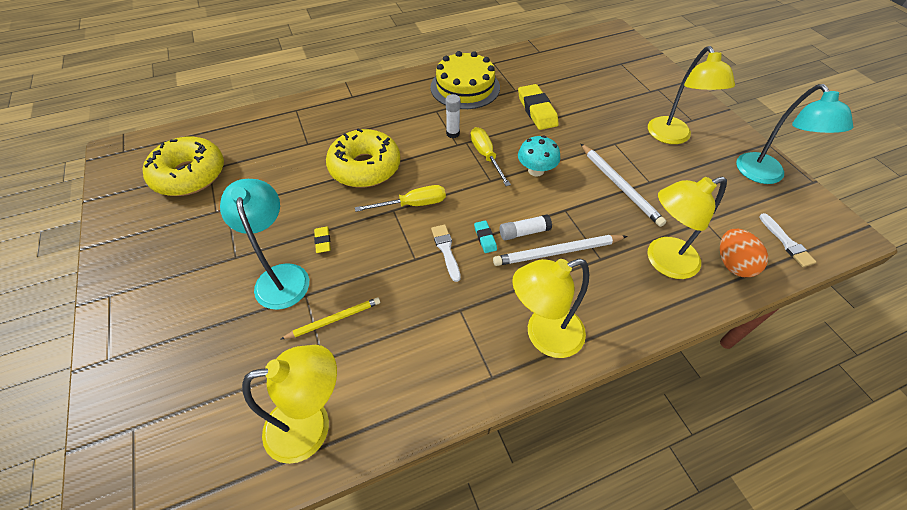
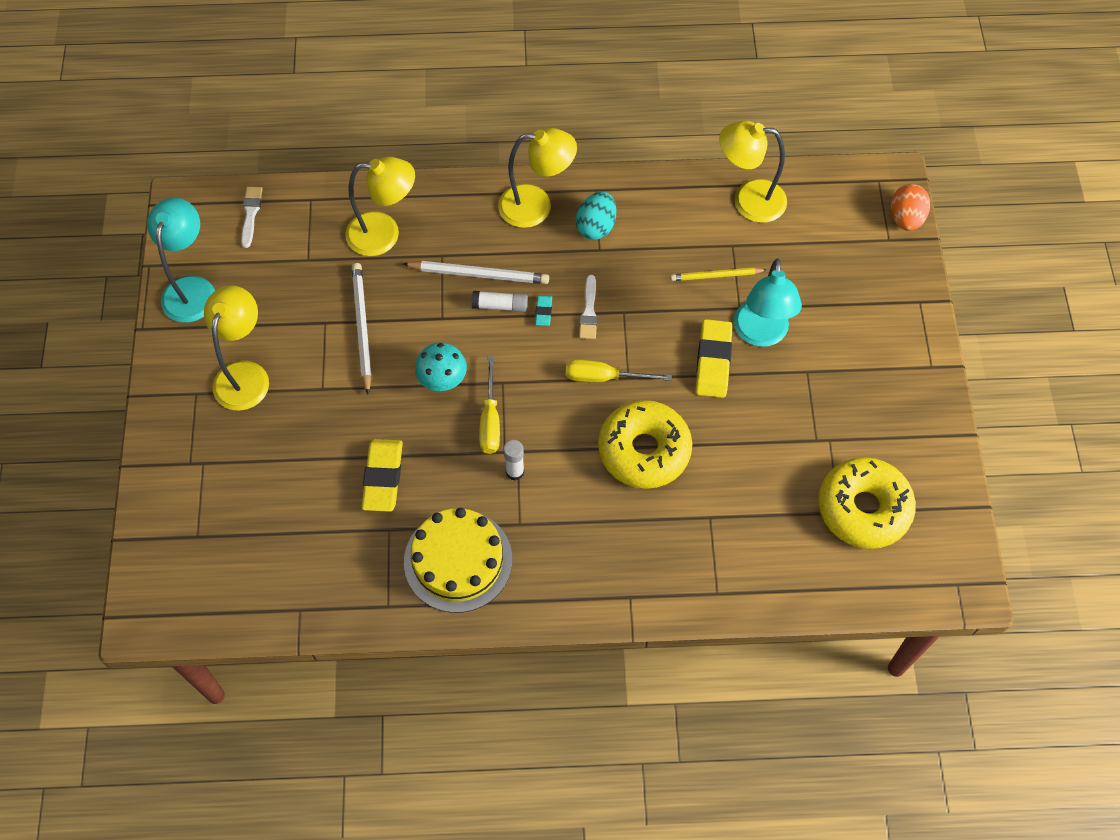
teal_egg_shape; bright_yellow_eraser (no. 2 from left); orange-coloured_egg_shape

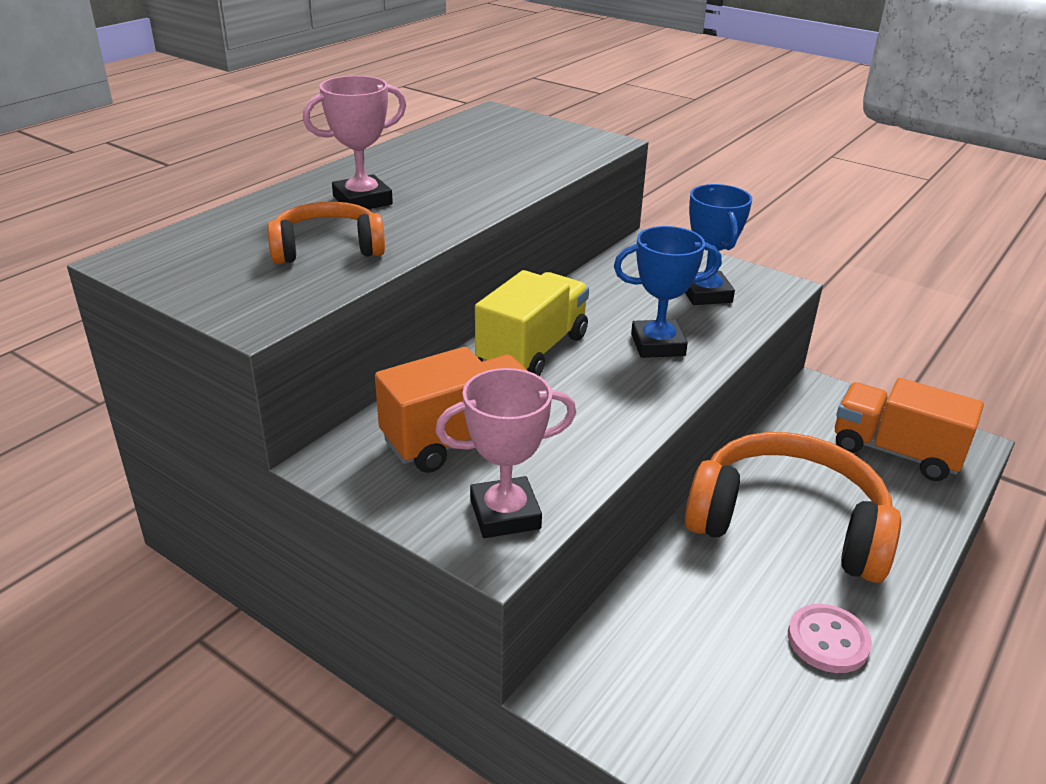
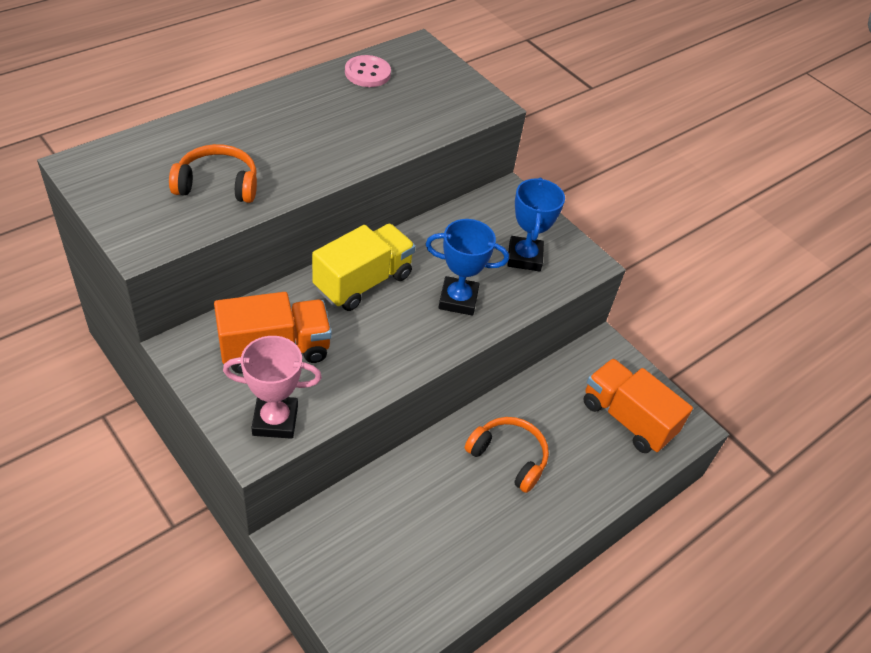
rosy_sewing_button; orange-coloured_headset (no. 2 from left); rosy_prize_cup (no. 1 from left in the first image)

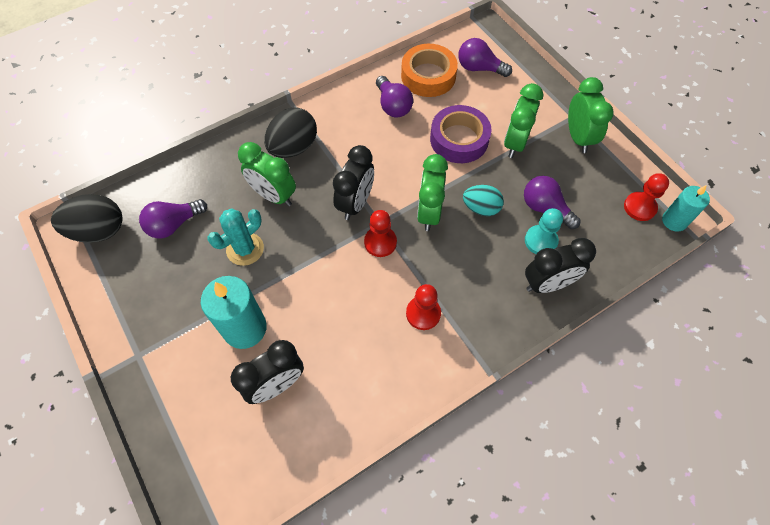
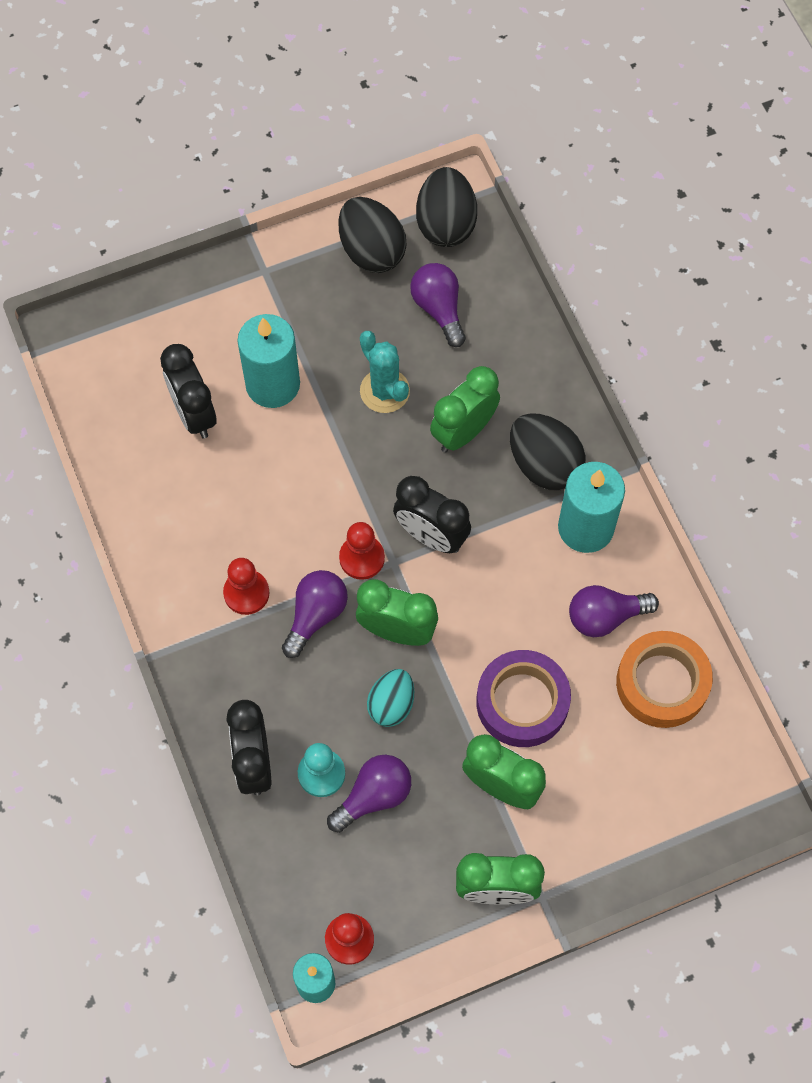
purple_bulb (no. 1 from left); ebony_egg_shape (no. 1 from left); teal_candle (no. 3 from left)

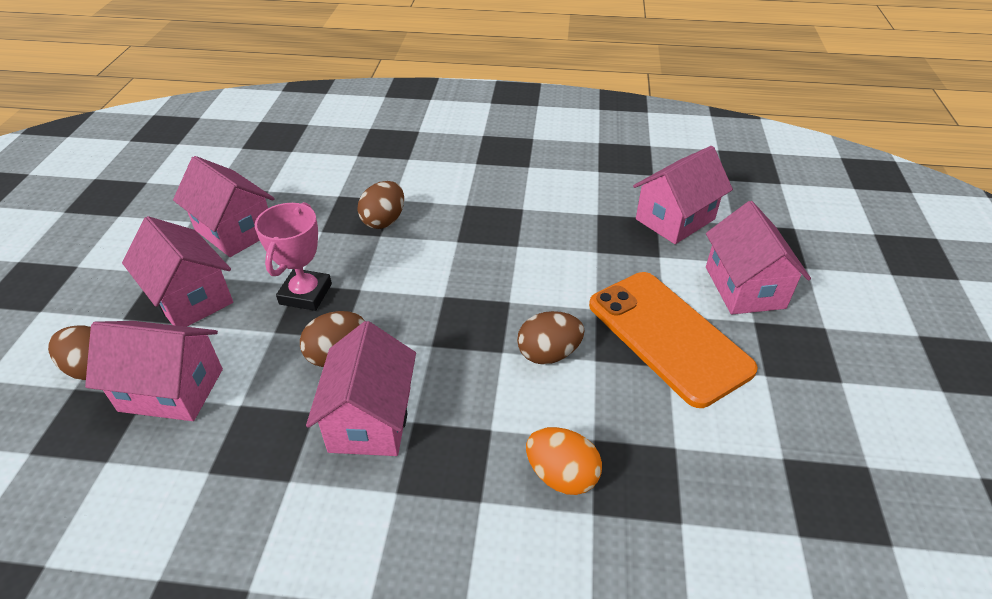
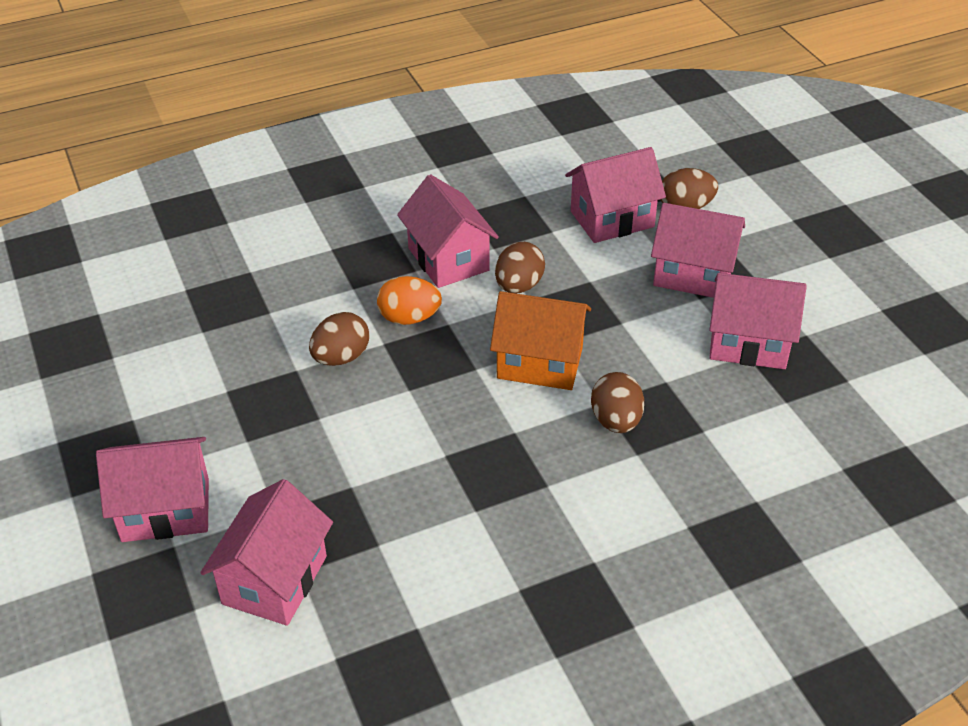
rosy_house (no. 1 from left); orange-coloured_egg_shape; orange-coloured_house; rosy_prize_cup; orange-coloured_mobile_phone

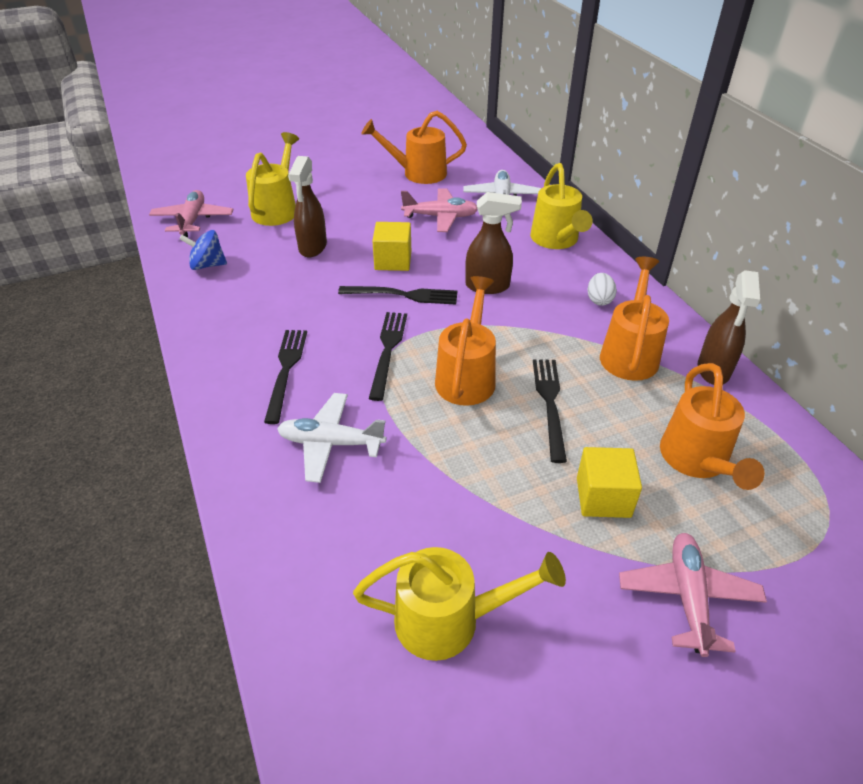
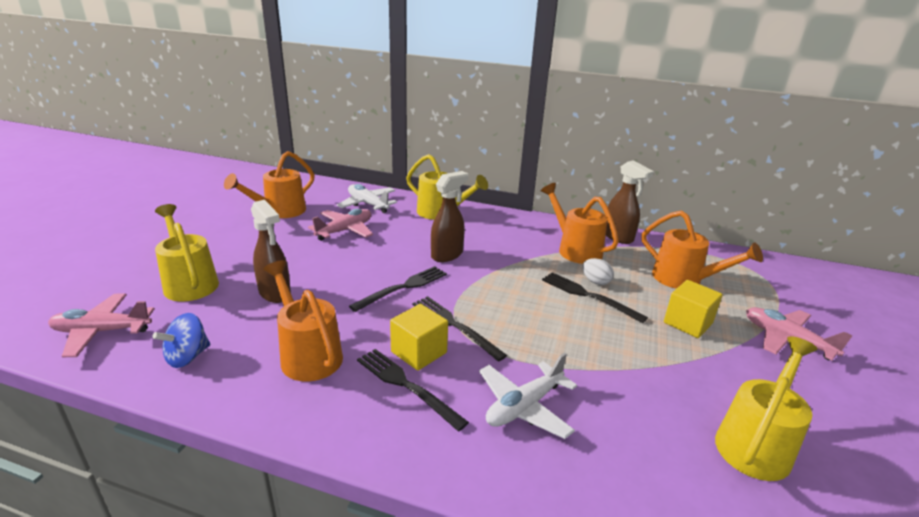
rosy_aeroplane (no. 1 from left); orange-coloured_watering_pot (no. 2 from left); bright_yellow_solid_cube (no. 1 from left); pure_white_egg_shape

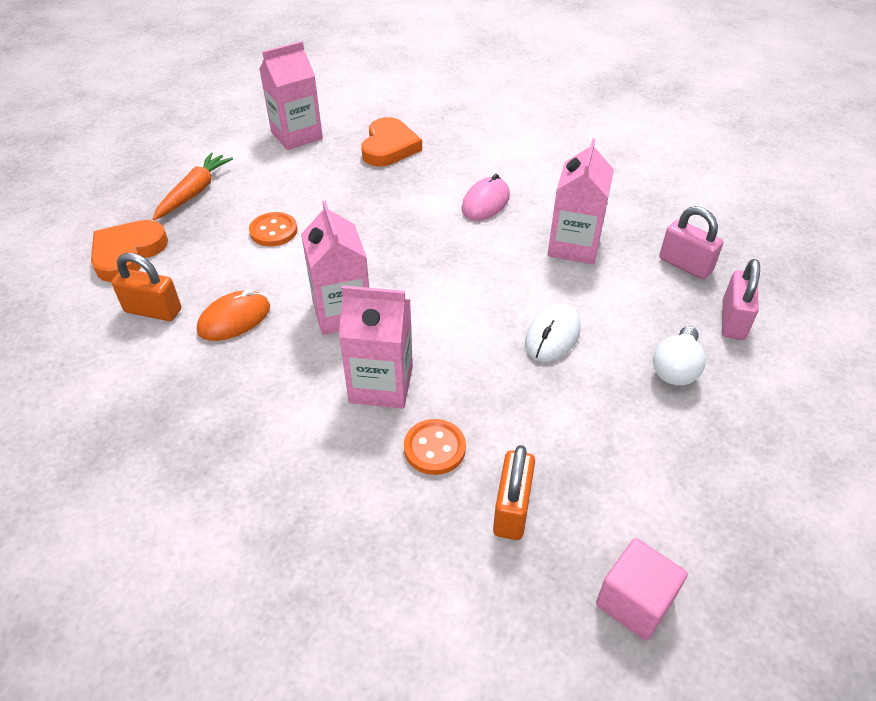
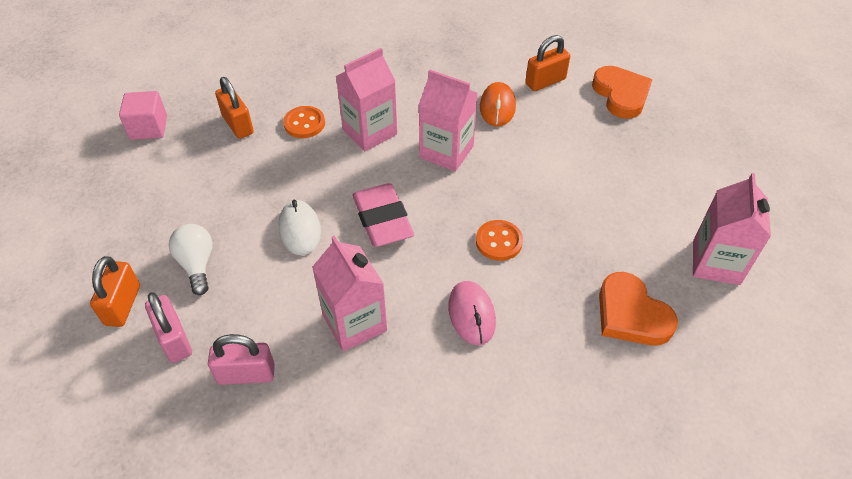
orange-coloured_lock (no. 1 from left); rosy_eraser; orange-coloured_sewing_button (no. 2 from left); orange-coloured_toy_carrot

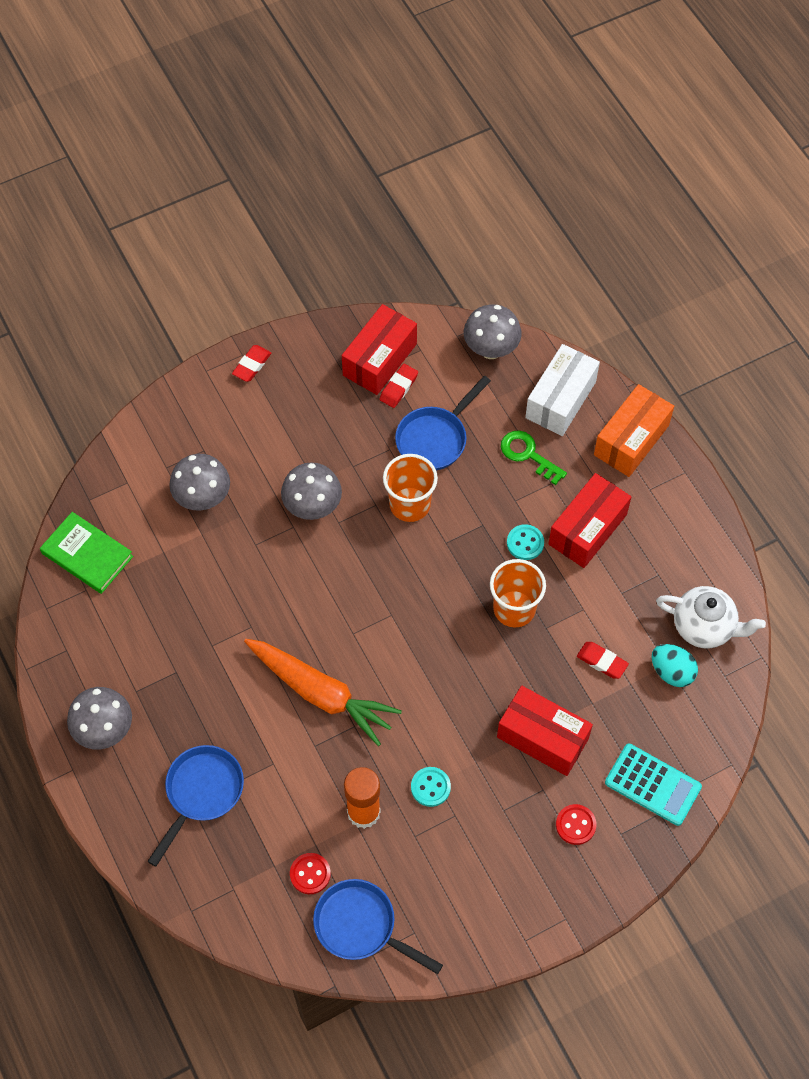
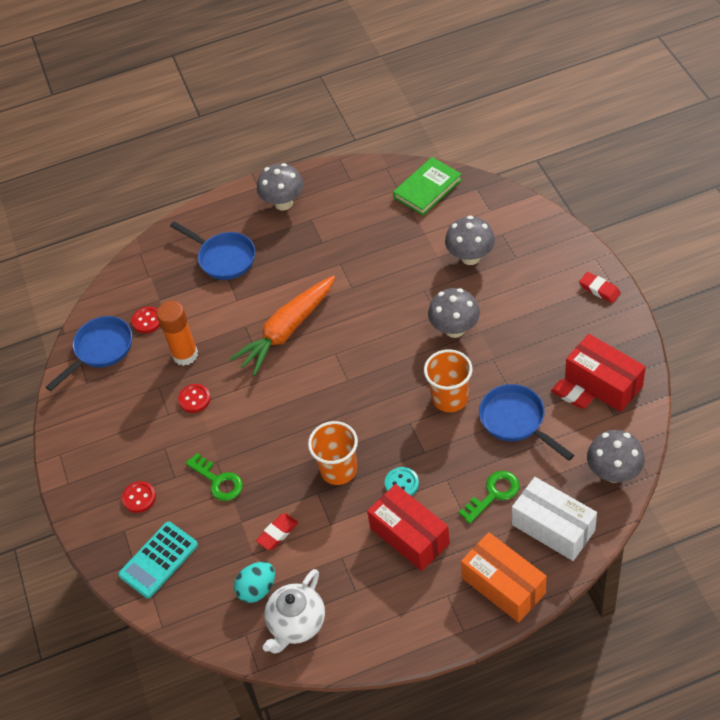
crimson_sewing_button (no. 3 from left); emerald_latchkey (no. 1 from left)

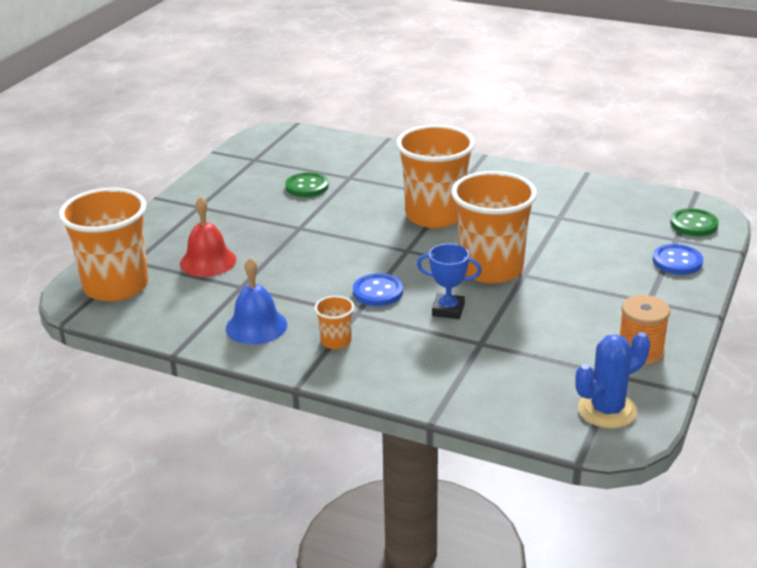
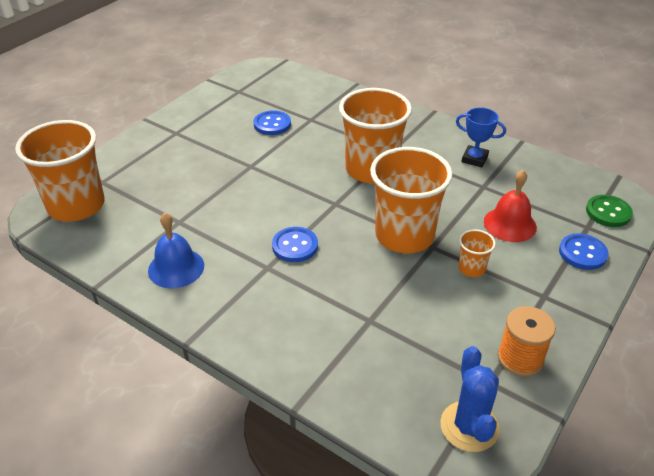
blue_sewing_button (no. 1 from left); blue_cactus; blue_prize_cup; orange-coloured_beaker (no. 4 from left); crimson_school_bell

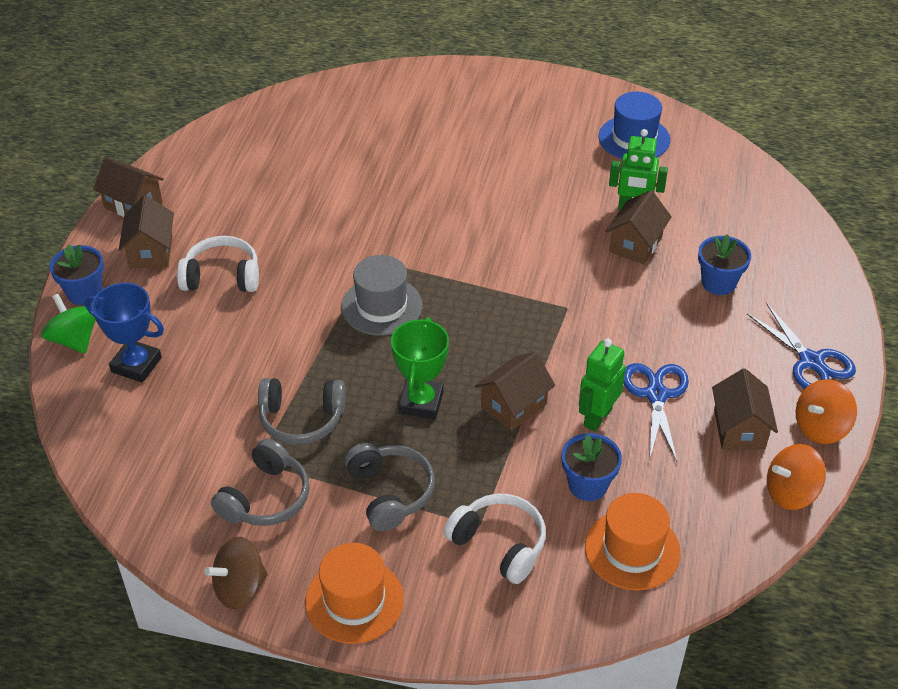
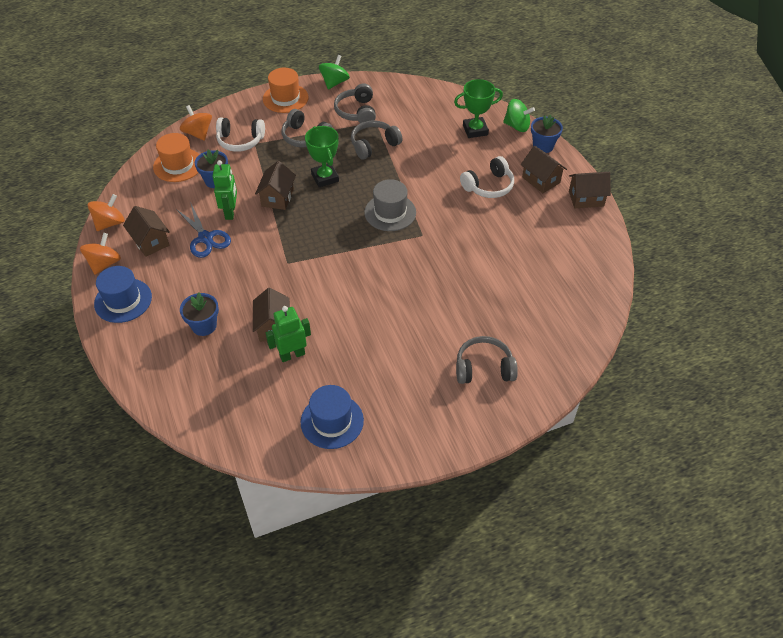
blue_hat (no. 1 from left); orange-coloured_spinning_top (no. 3 from left); emerald_spinning_top (no. 1 from left); emerald_prize_cup (no. 2 from left); gray_headset (no. 4 from left)

